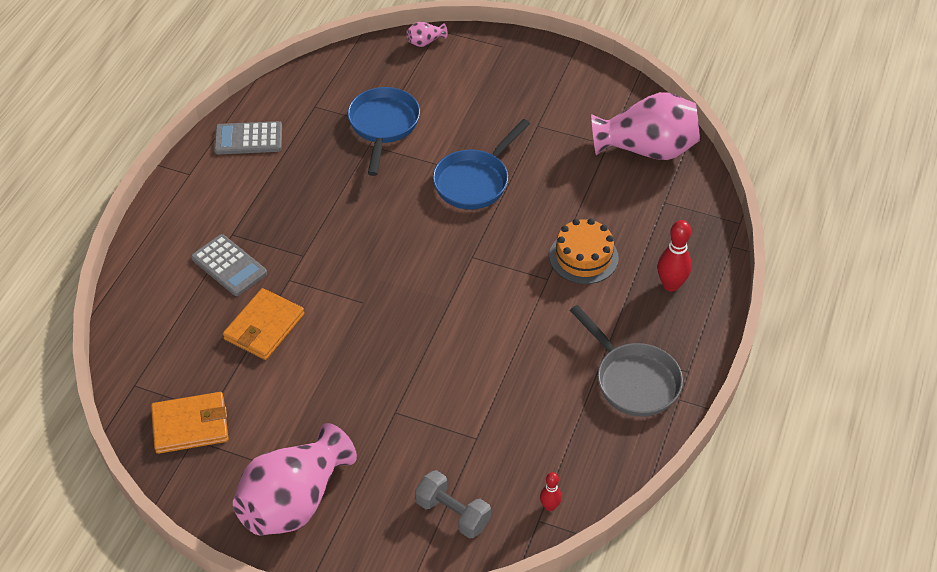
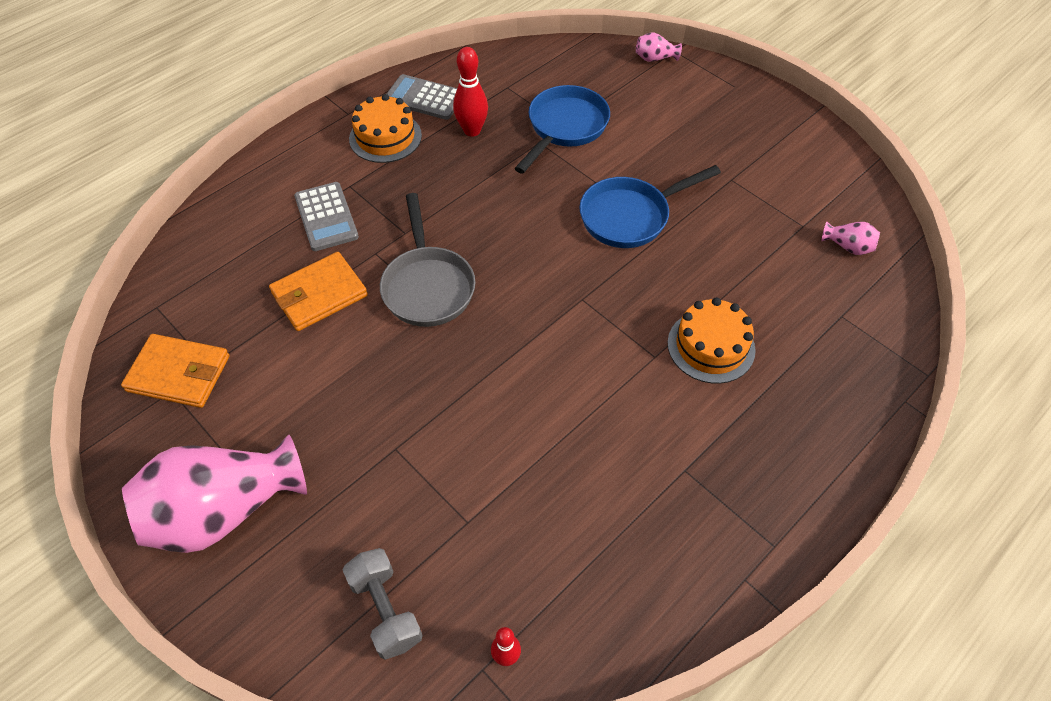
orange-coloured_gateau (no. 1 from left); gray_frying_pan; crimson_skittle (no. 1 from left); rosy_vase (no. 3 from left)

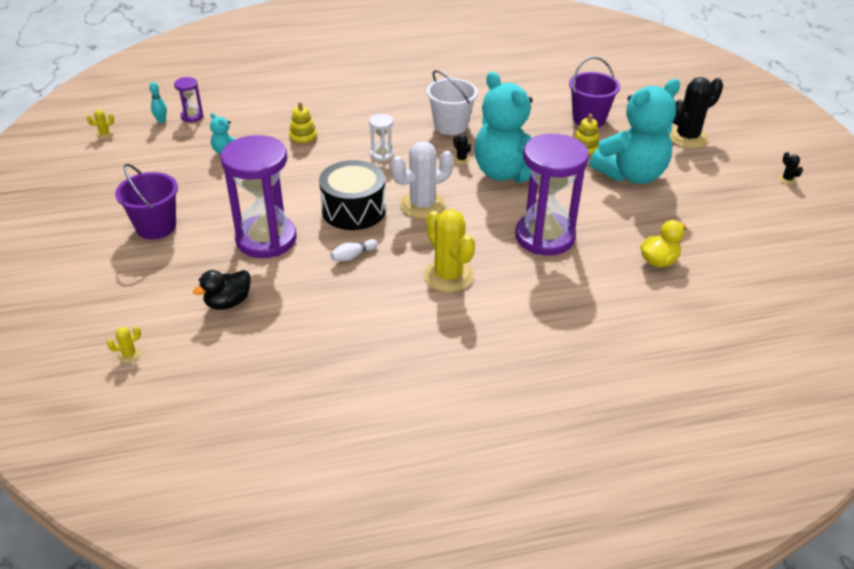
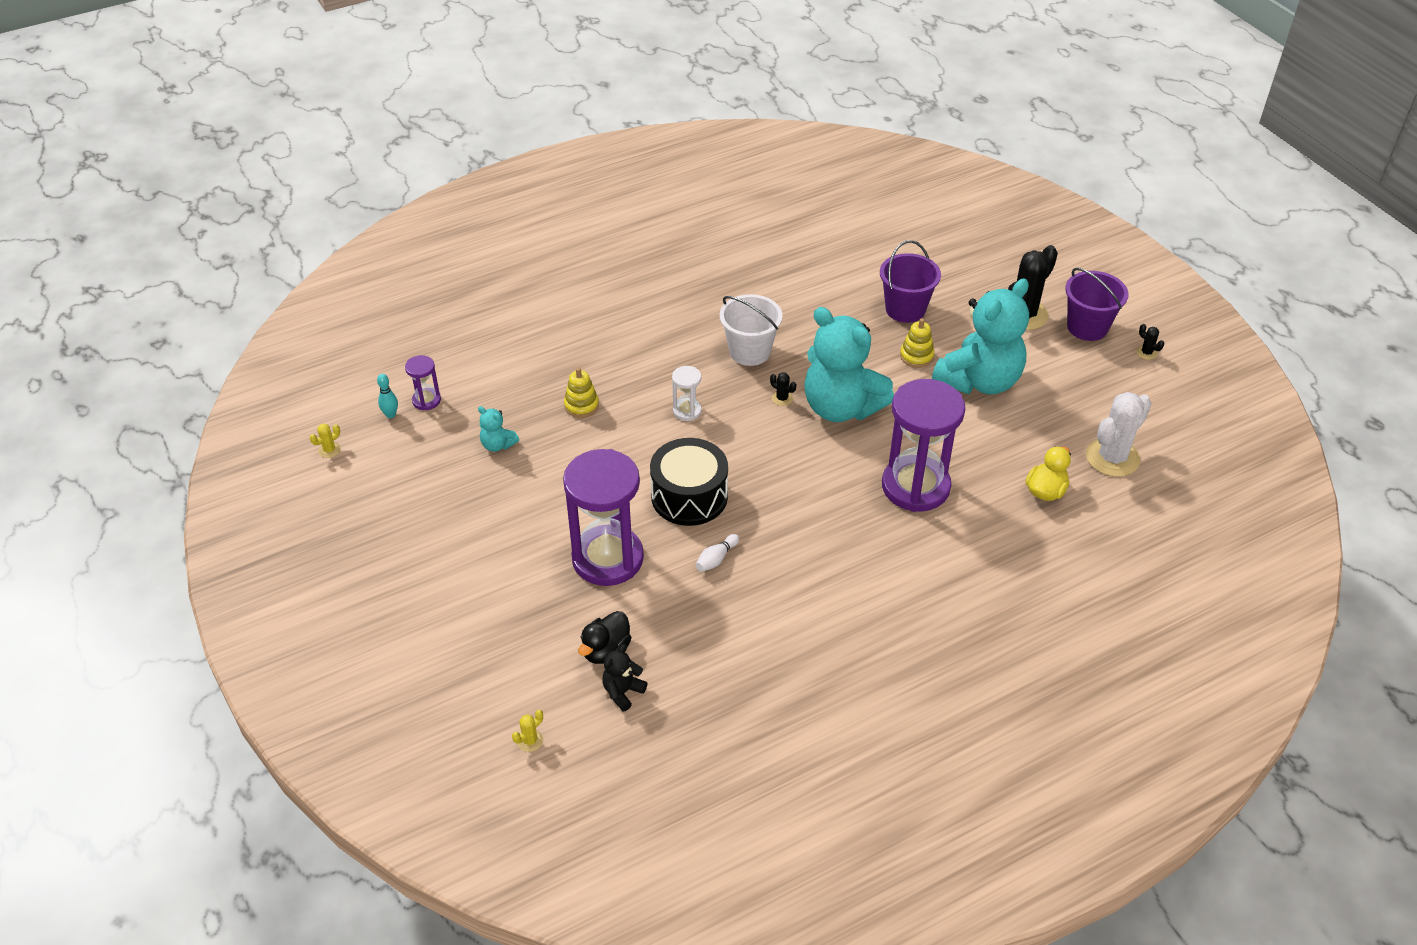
ebony_teddy_bear; purple_bucket (no. 2 from left); pure_white_cactus; bright_yellow_cactus (no. 3 from left in the first image)

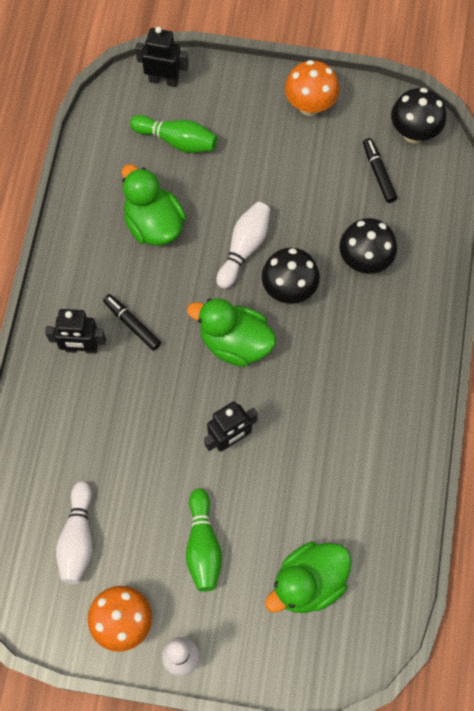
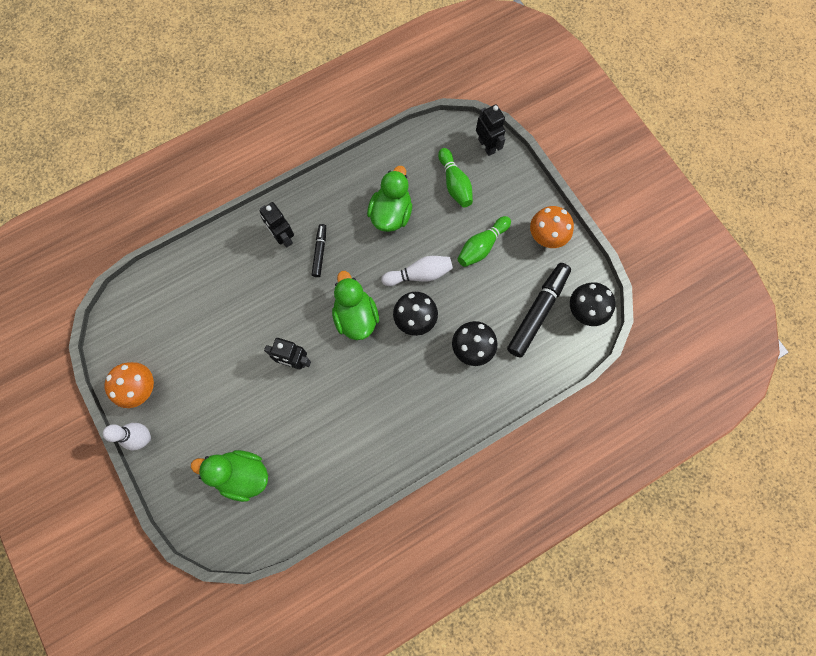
emerald_skittle (no. 2 from left); ebony_marker_pen (no. 2 from left); pure_white_skittle (no. 1 from left in the first image)

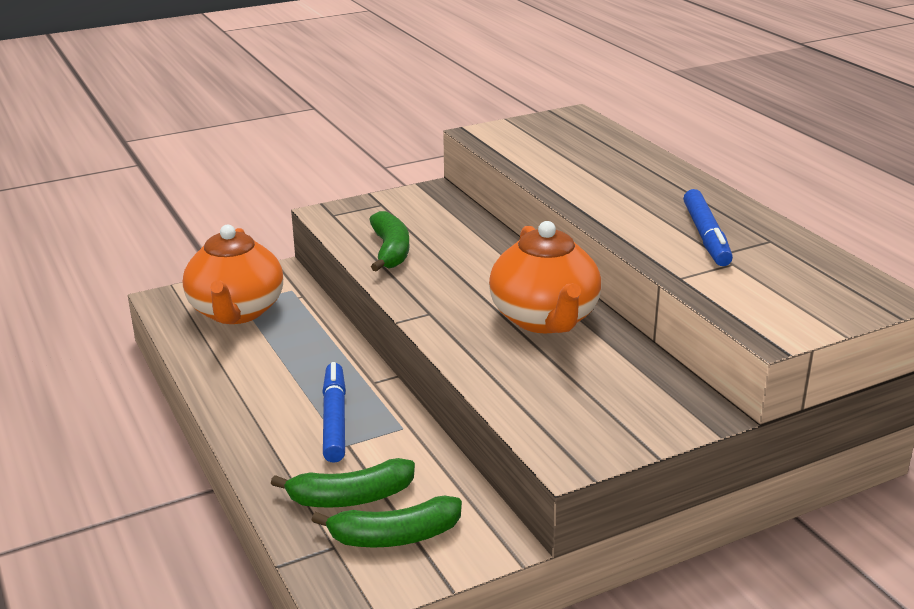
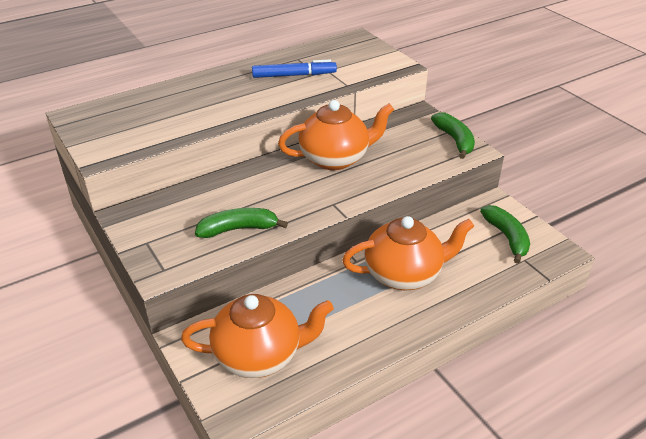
orange-coloured_teapot (no. 3 from left); emerald_banana_fruit (no. 2 from left)

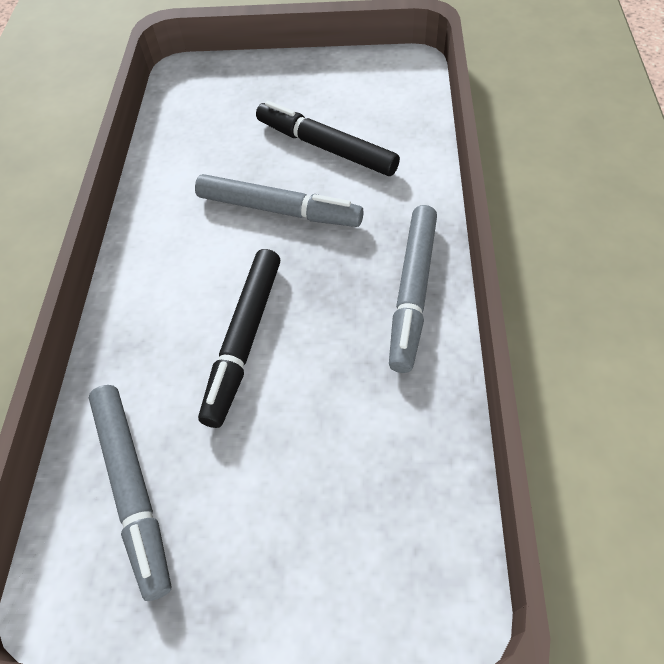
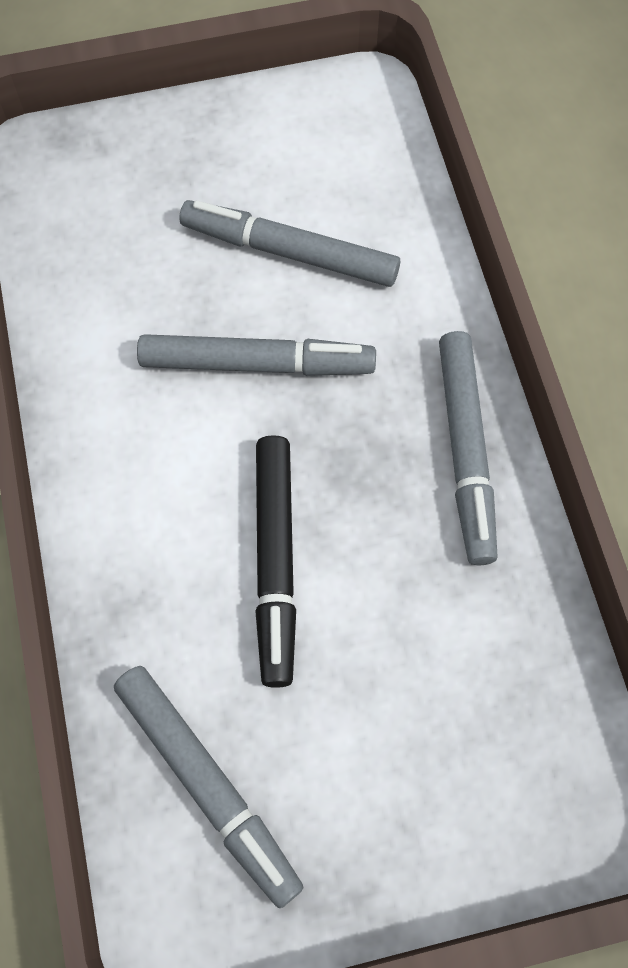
gray_marker_pen (no. 3 from left)

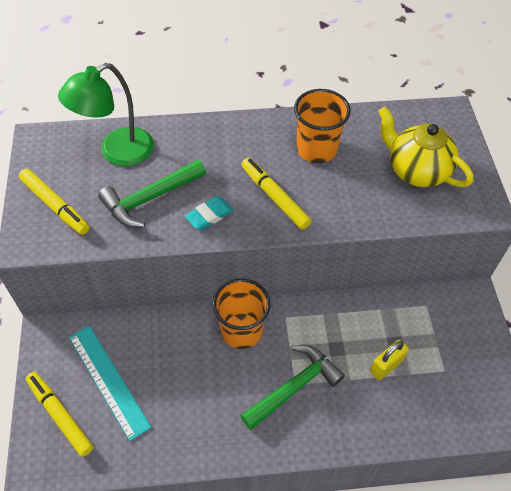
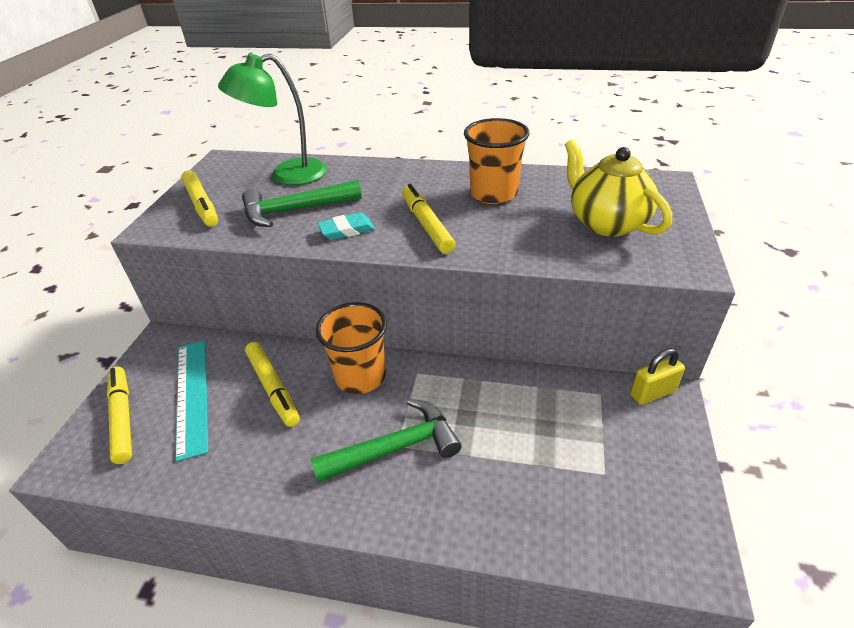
bright_yellow_marker_pen (no. 3 from left); bright_yellow_lock

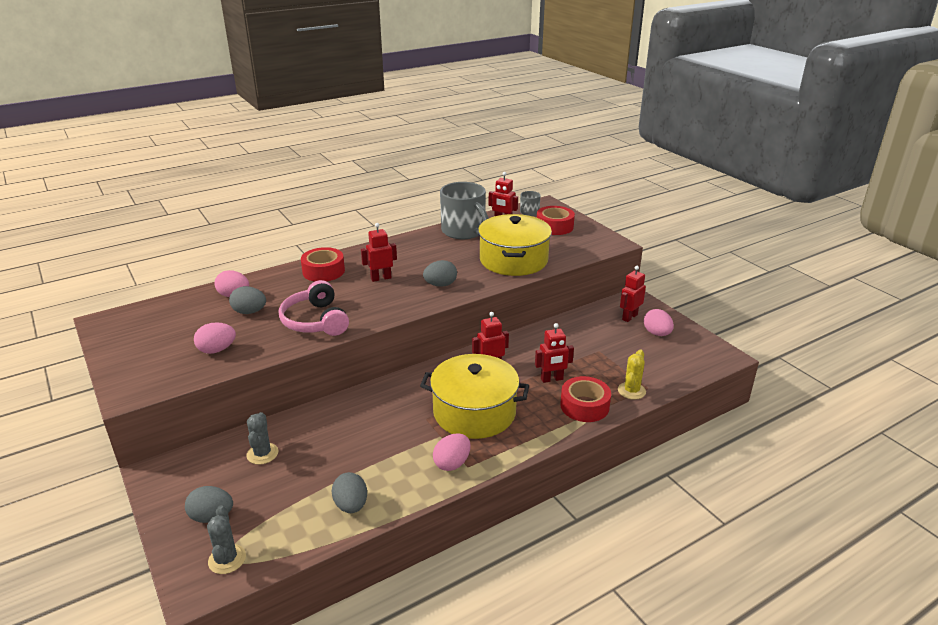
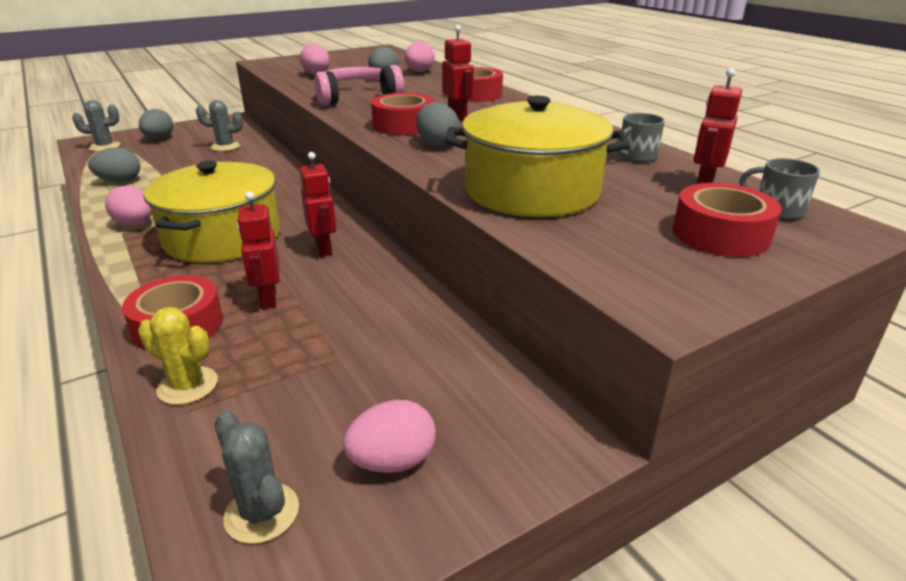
gray_cactus (no. 3 from left); crimson_tape (no. 2 from left); gray_coffee_mug (no. 1 from left); crimson_robot_figure (no. 5 from left in the first image)

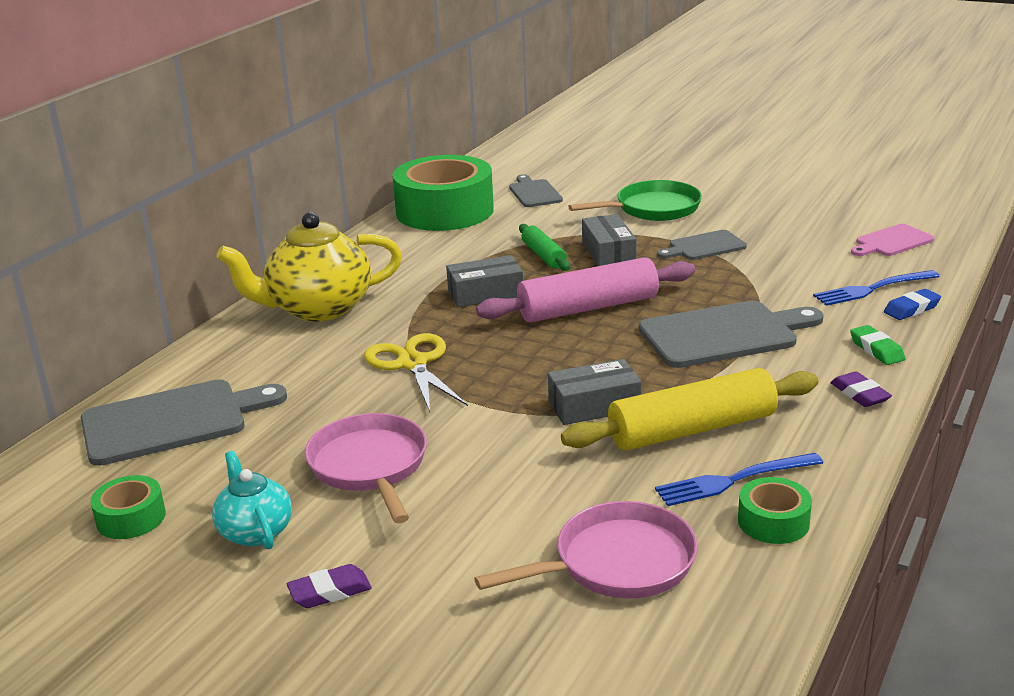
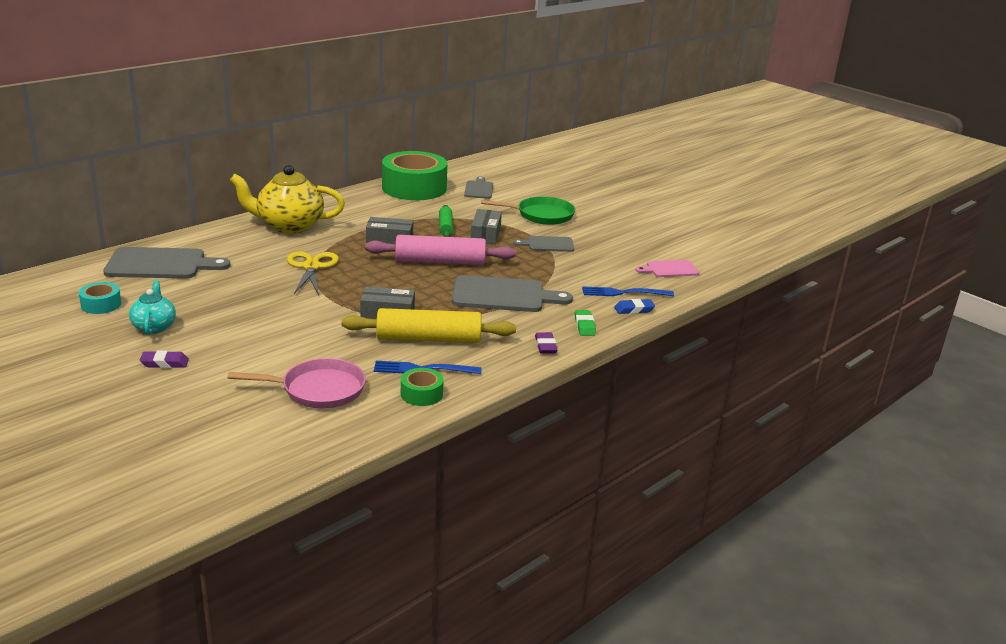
teal_tape; rosy_frying_pan (no. 1 from left in the first image)

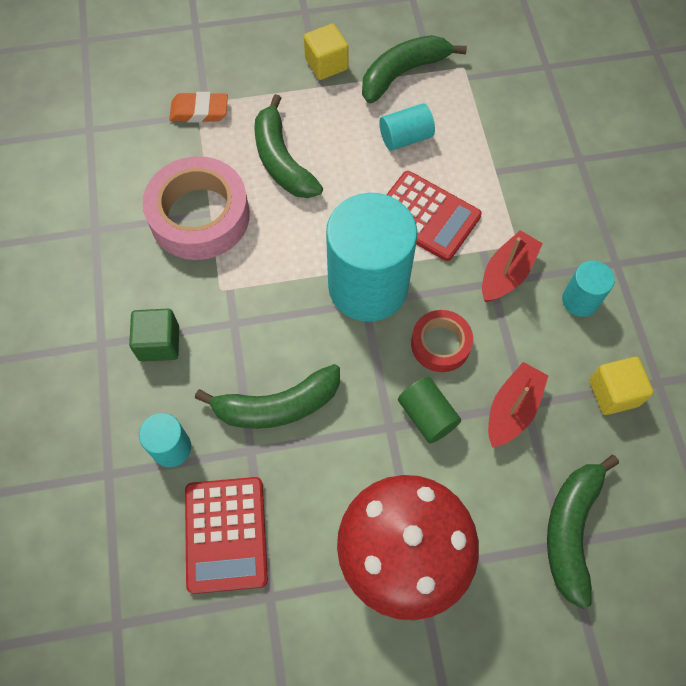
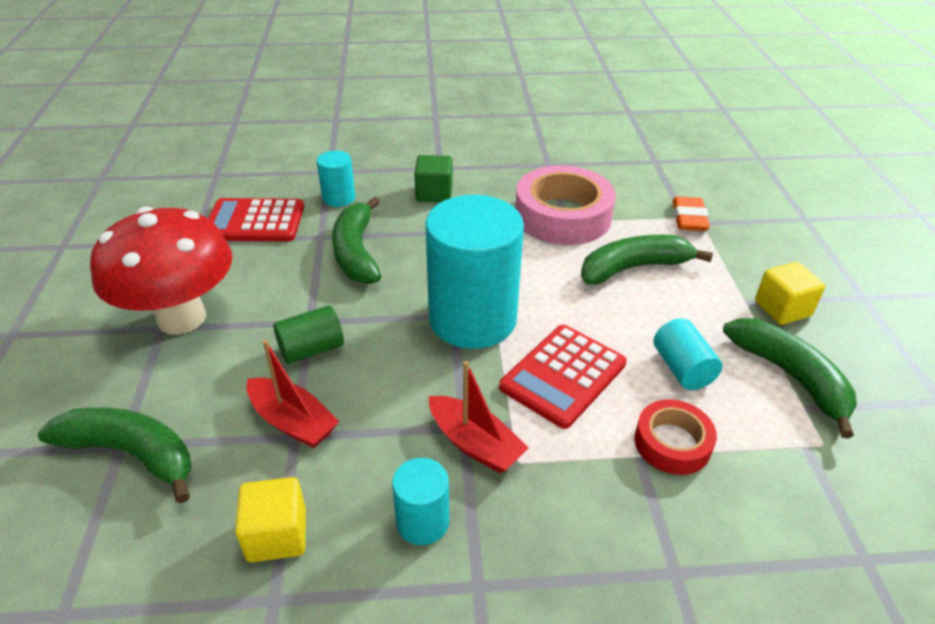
crimson_tape

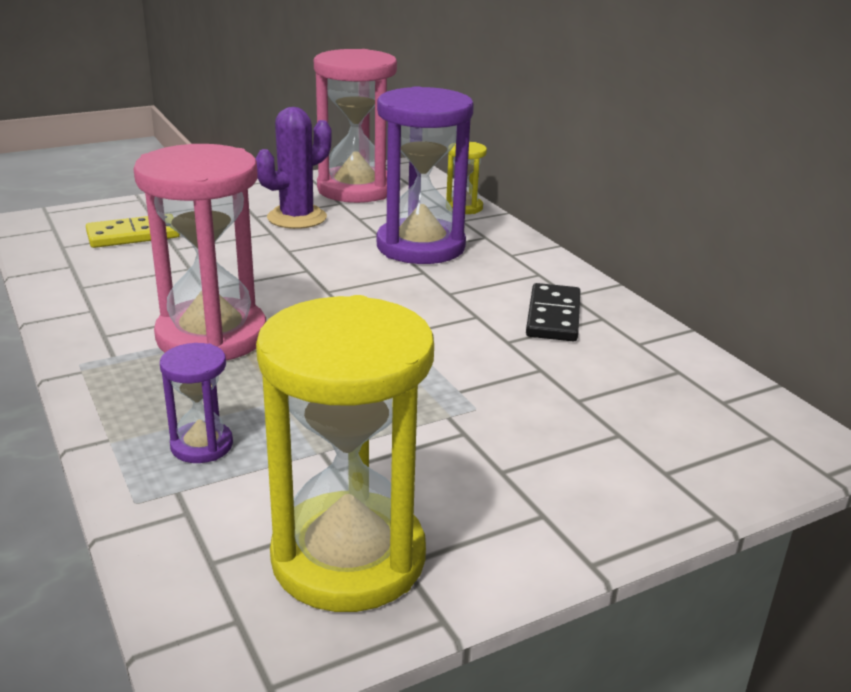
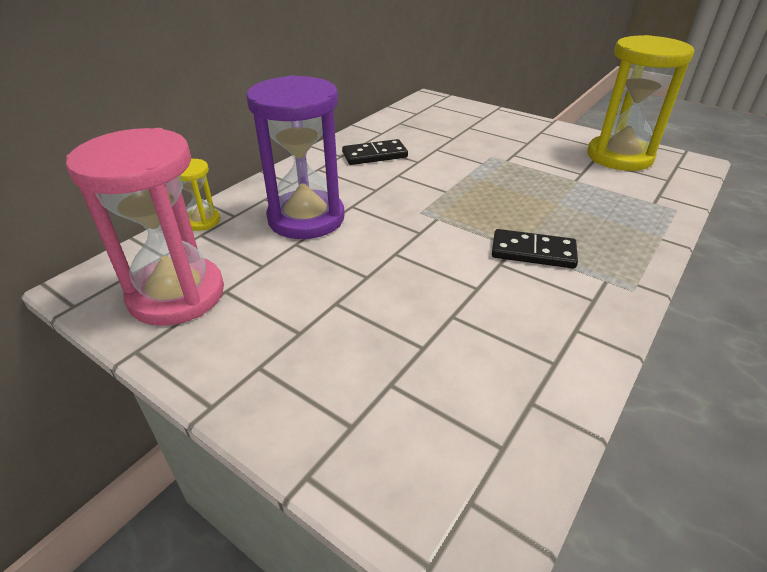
ebony_domino_tile (no. 2 from left); bright_yellow_domino_tile; purple_sandglass (no. 1 from left in the first image); purple_cactus

